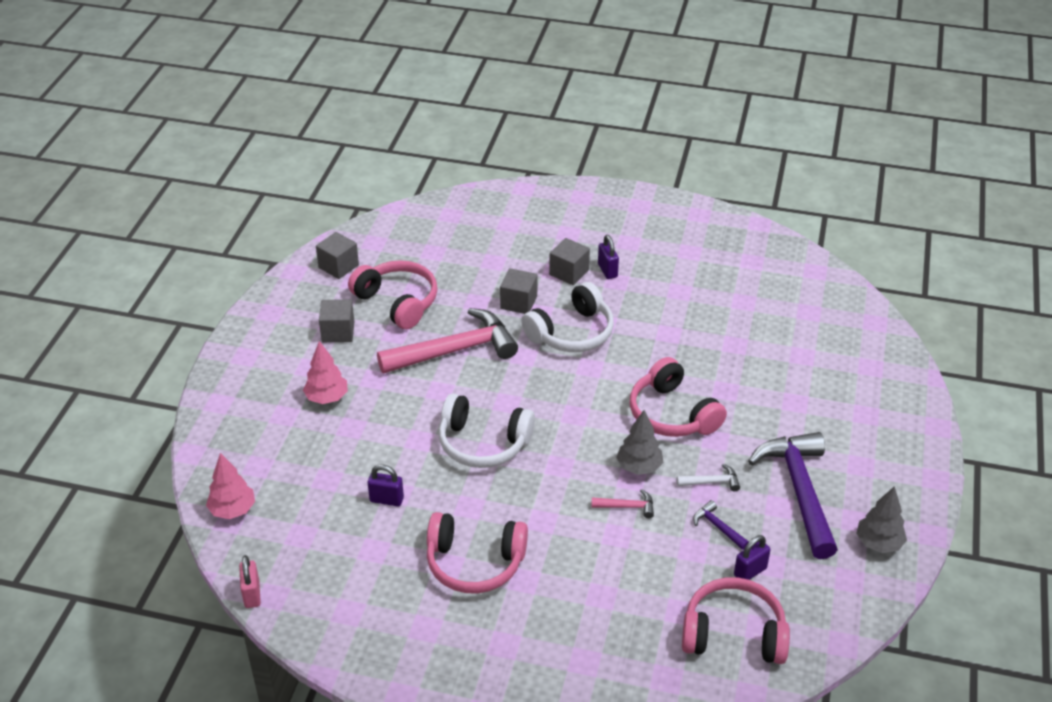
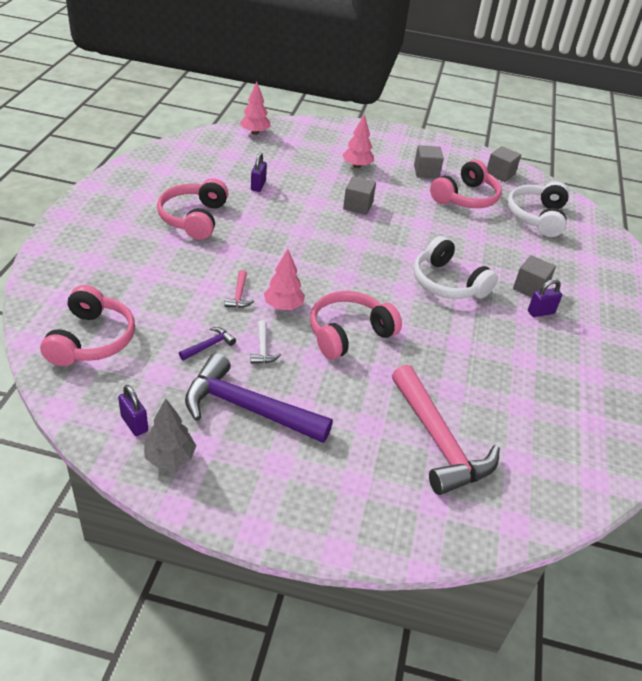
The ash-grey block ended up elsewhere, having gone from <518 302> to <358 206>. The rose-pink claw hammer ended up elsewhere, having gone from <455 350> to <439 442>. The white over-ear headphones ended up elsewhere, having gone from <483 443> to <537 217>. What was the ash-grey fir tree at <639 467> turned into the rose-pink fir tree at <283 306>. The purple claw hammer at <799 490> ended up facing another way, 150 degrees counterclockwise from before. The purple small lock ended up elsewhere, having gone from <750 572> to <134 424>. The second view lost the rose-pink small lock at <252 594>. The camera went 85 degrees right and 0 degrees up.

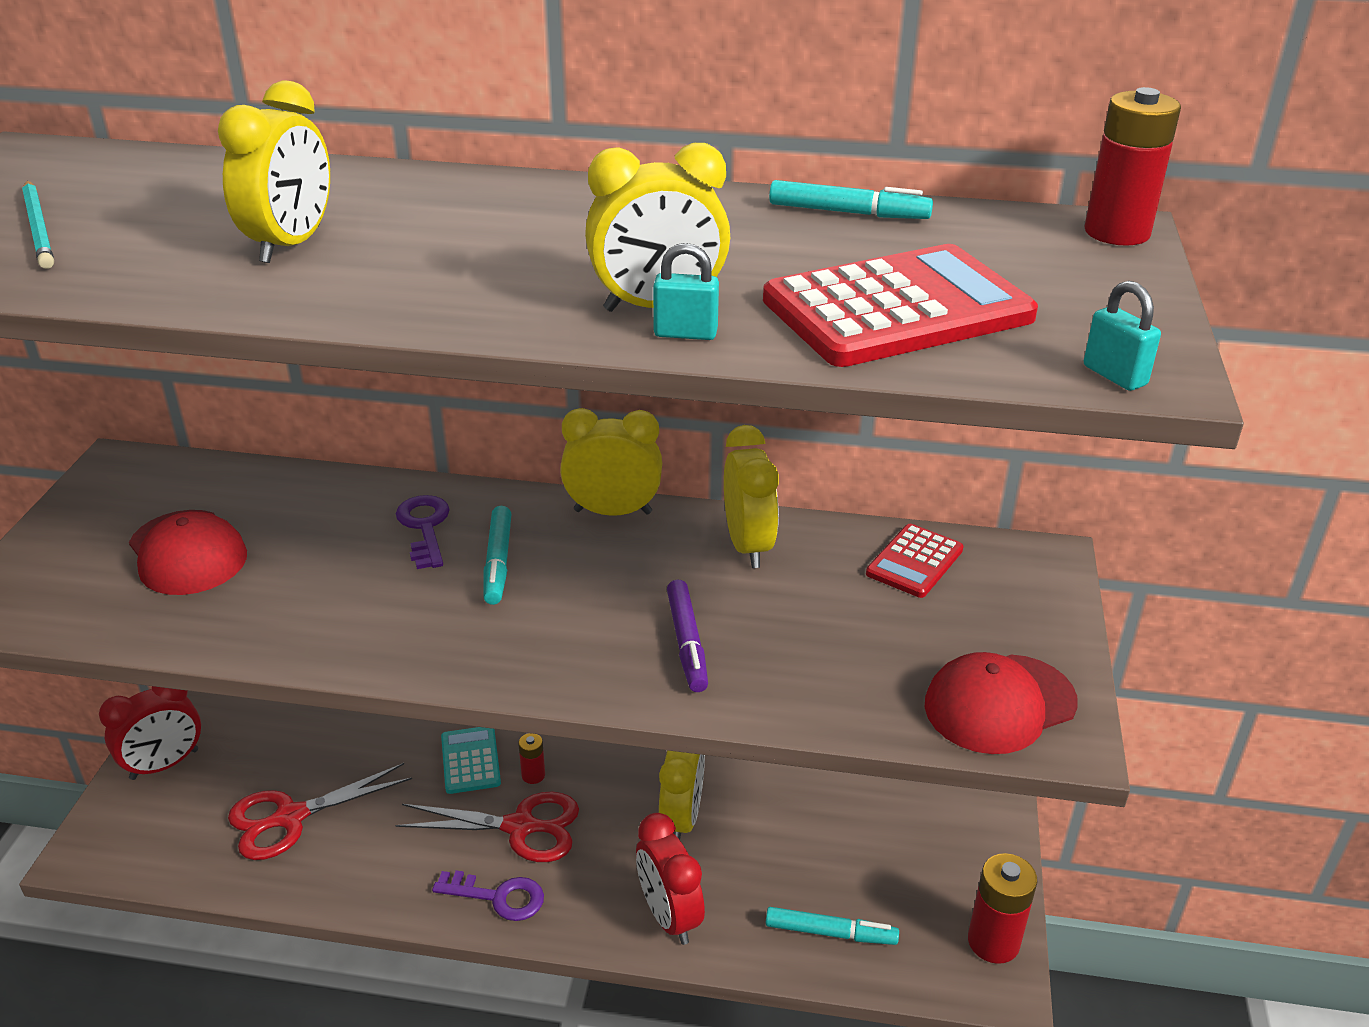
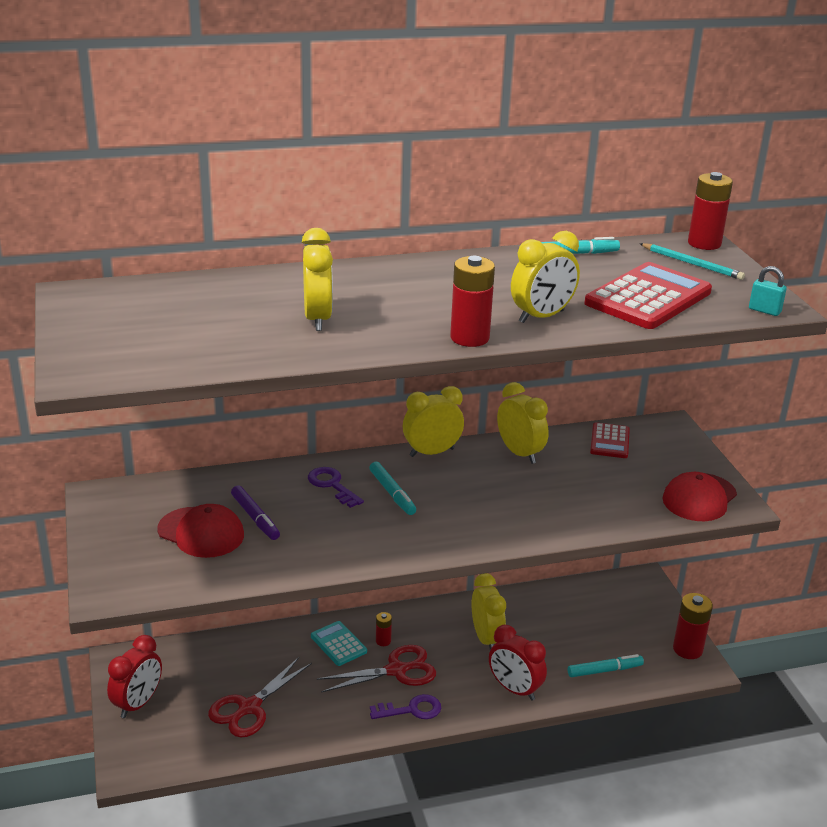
The aqua pencil ended up elsewhere, having gone from <39 228> to <692 264>. The second view lost the aqua small lock at <685 333>. The purple felt pen ended up elsewhere, having gone from <687 643> to <255 518>. The second view gained the red power cell at <469 338>. The camera went 25 degrees left and 5 degrees down.

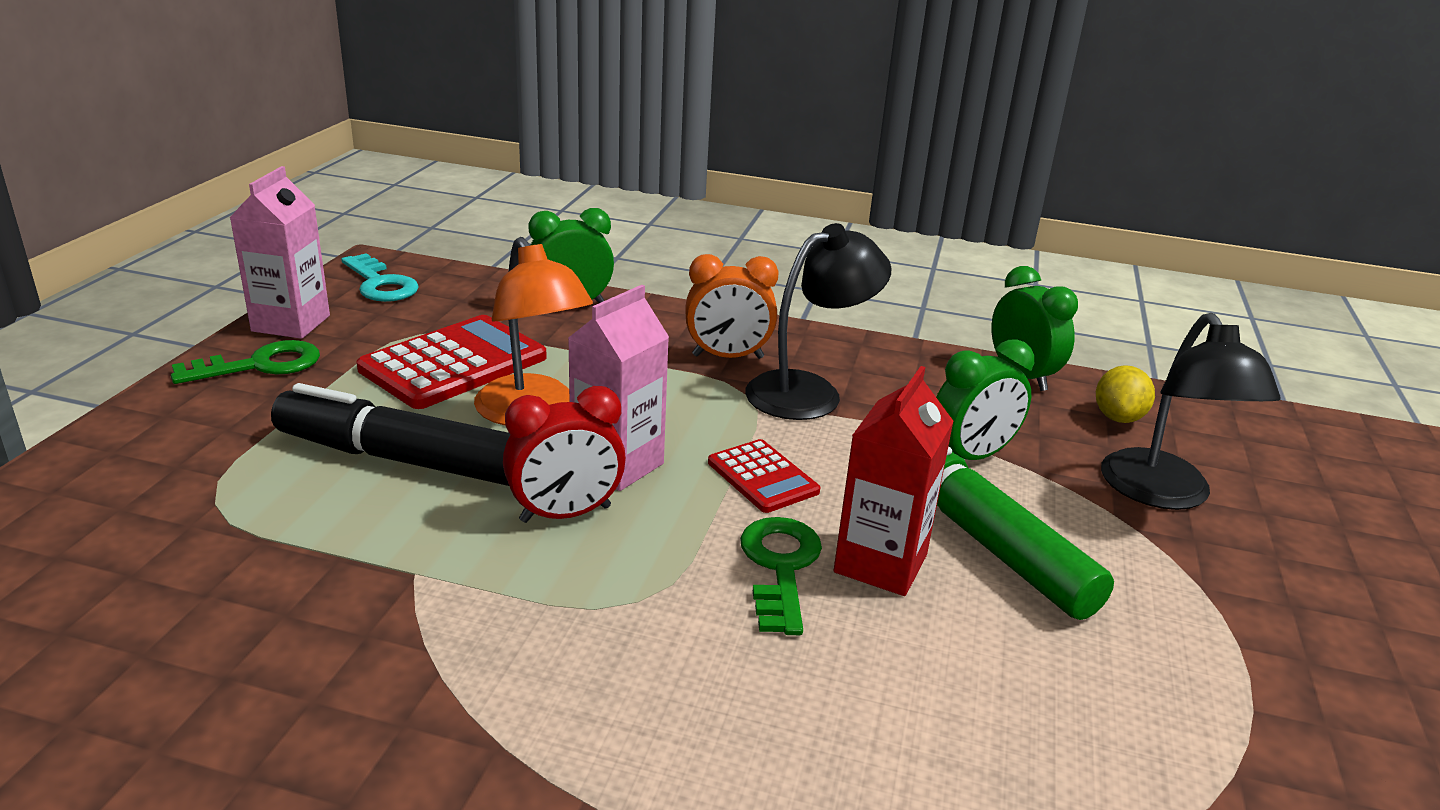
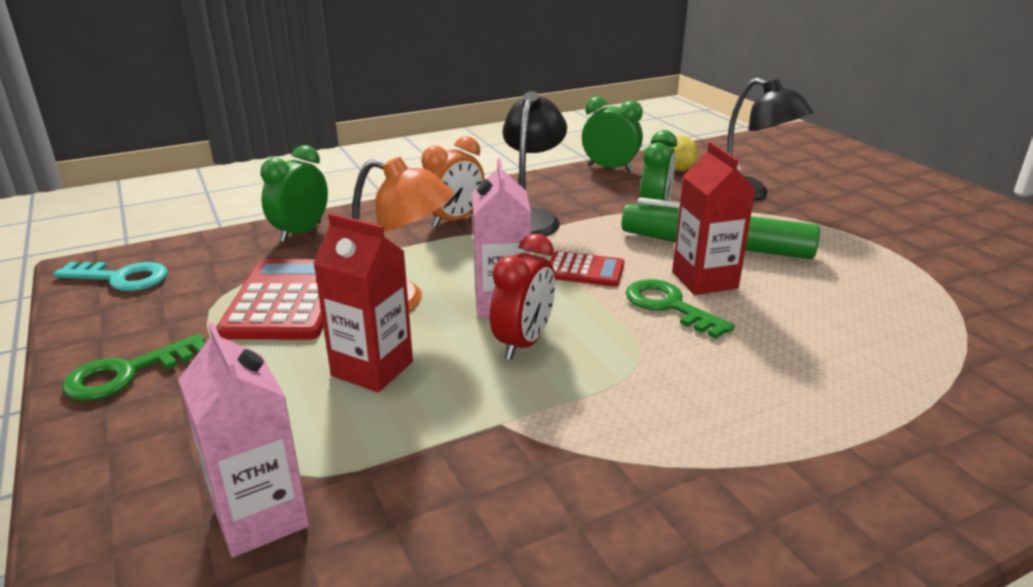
The rose-pink milk carton ended up elsewhere, having gone from <291 323> to <261 517>. The emerald door key at <260 365> ended up facing another way, 150 degrees counterclockwise from before. Where the black felt pen stood at <409 461>, the red milk carton came to stand at <372 369>. The camera went 40 degrees left and 0 degrees up.

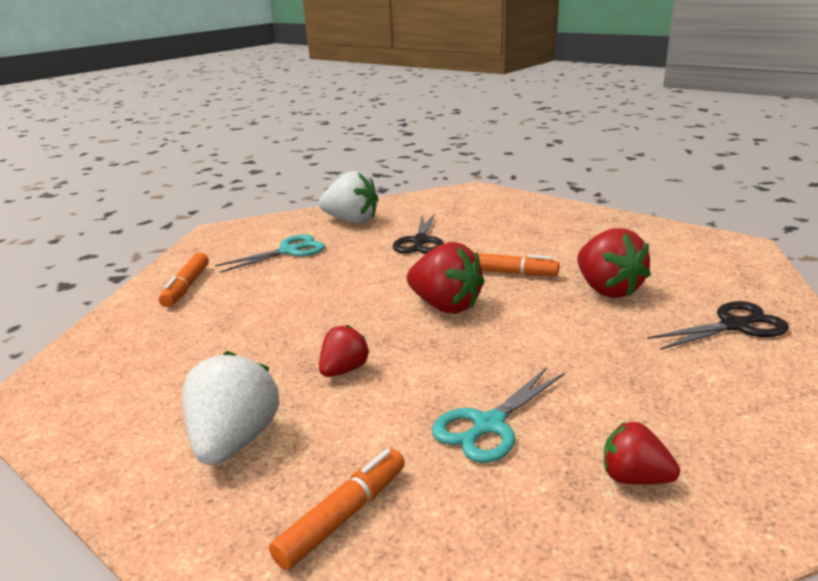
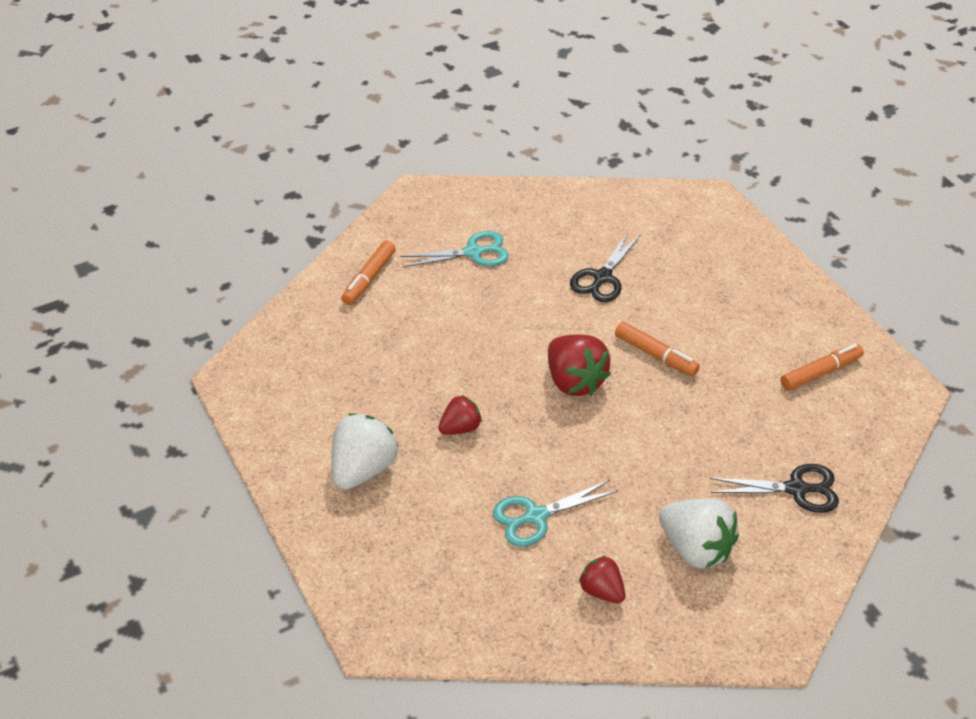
The white strawberry ended up elsewhere, having gone from <351 221> to <695 548>. The second view lost the red strawberry at <607 290>. The bright orange felt pen ended up elsewhere, having gone from <343 516> to <820 372>. The camera went 20 degrees right and 20 degrees up.

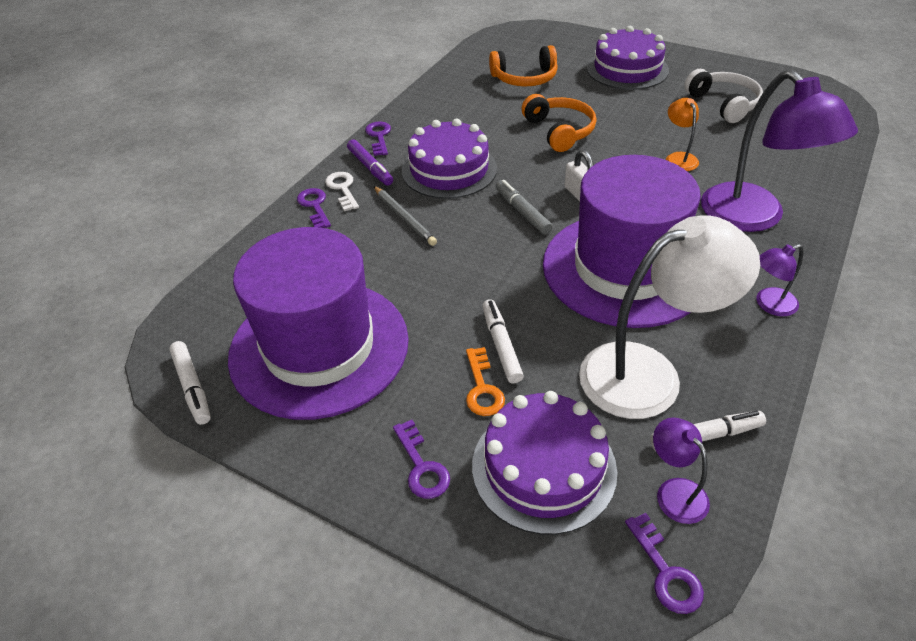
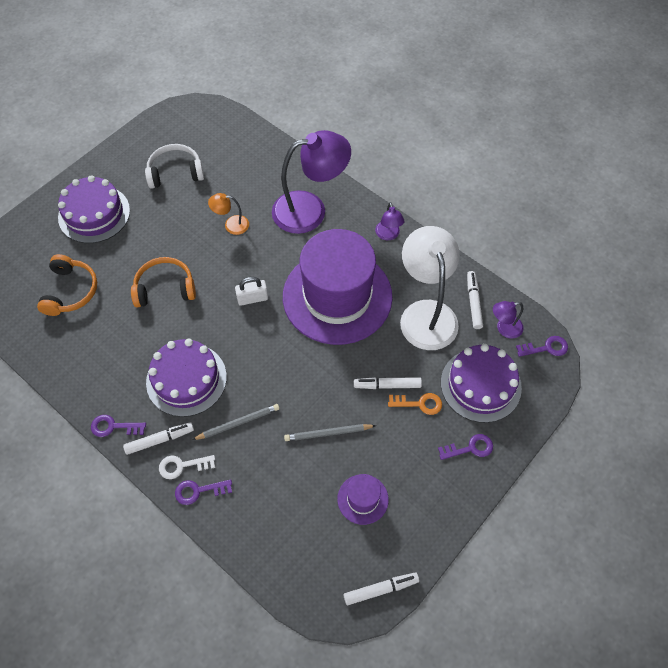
What was the purple felt pen at <370 168> turned into the white felt pen at <160 440>. The second view lost the ash-grey felt pen at <522 212>. The size of the purple hat at <319 347> changed by a factor of 0.41. The second view gained the ash-grey pencil at <328 433>. The camera went 80 degrees left and 15 degrees up.

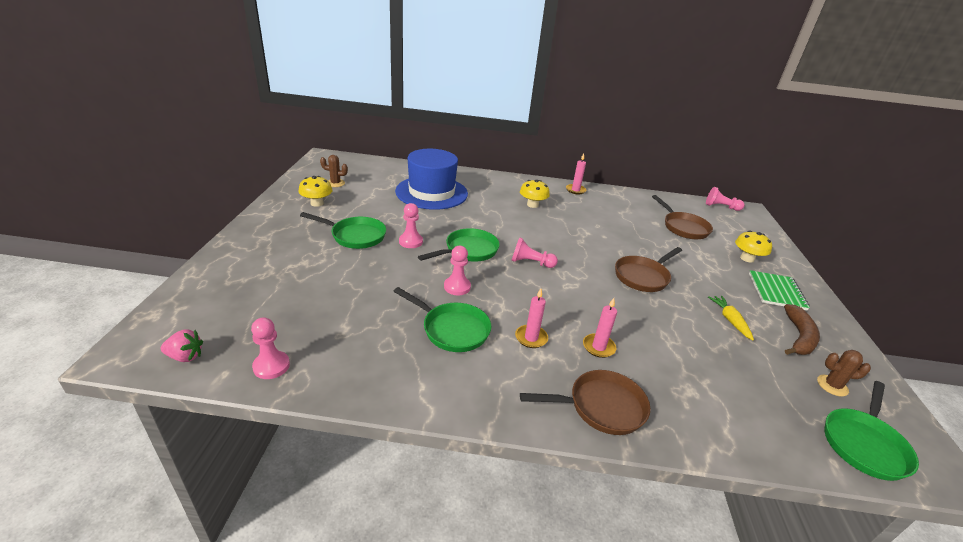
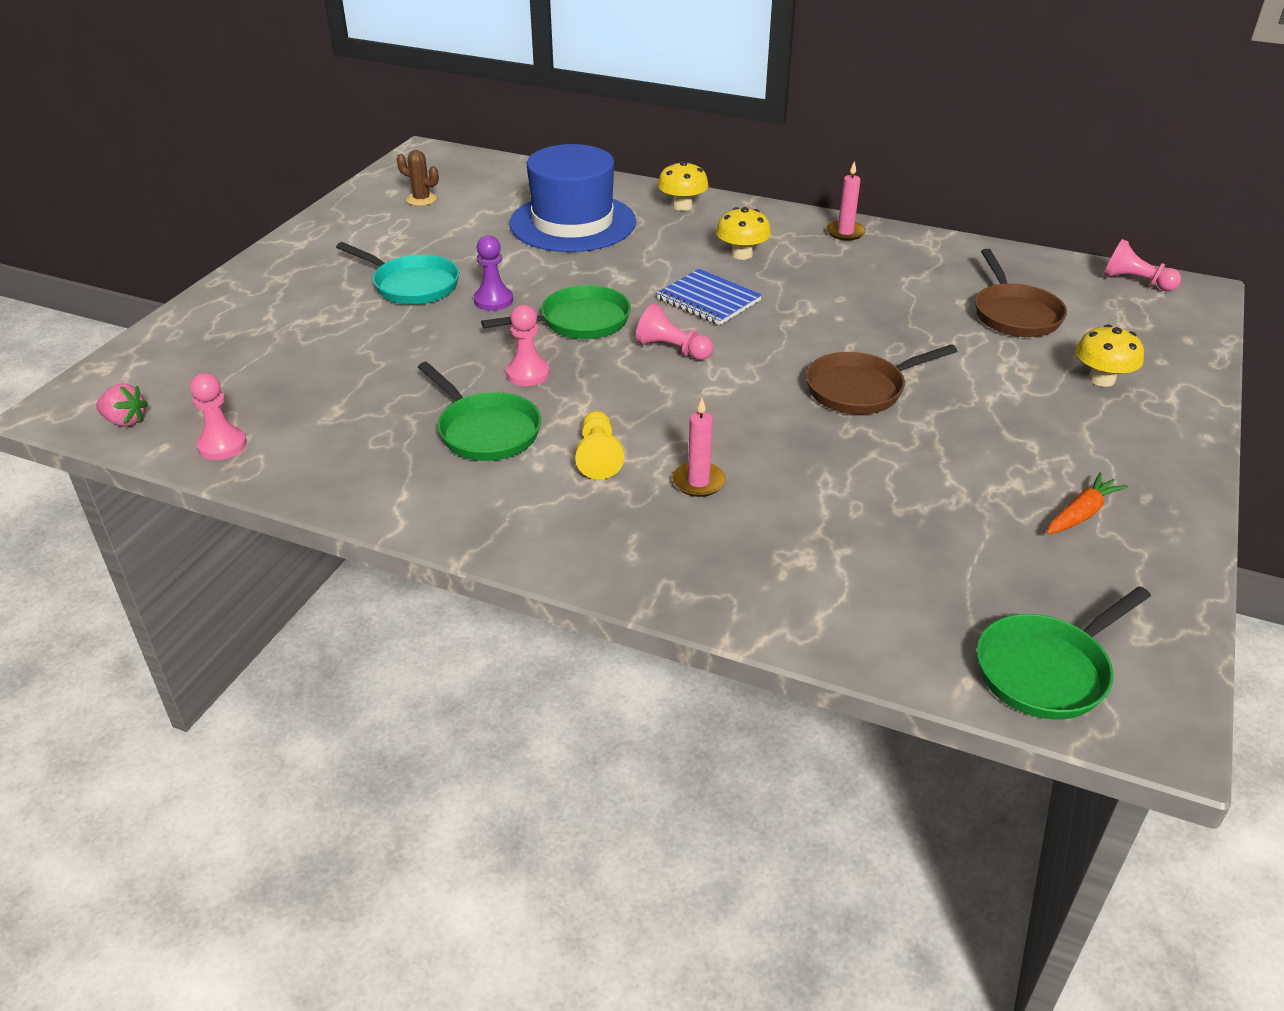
The bright yellow toadstool ended up elsewhere, having gone from <317 203> to <682 206>. What was the rose-pink chess pawn at <411 241> turned into the purple chess pawn at <493 300>. What was the emerald pan at <355 236> turned into the aqua pan at <412 285>. The second view lost the emerald notepad at <776 291>. Where the rose-pink pillar candle stood at <531 338>, the bright yellow chess pawn came to stand at <598 456>. The second view lost the bright yellow carrot at <730 320>. Where the dark brown banana fruit stood at <799 337>, the bright orange carrot came to stand at <1081 514>. The second view lost the dark brown prickly plant at <832 385>. The second view lost the dark brown pan at <601 407>. The second view gained the royal blue notepad at <708 300>. The camera went 20 degrees right and 5 degrees up.

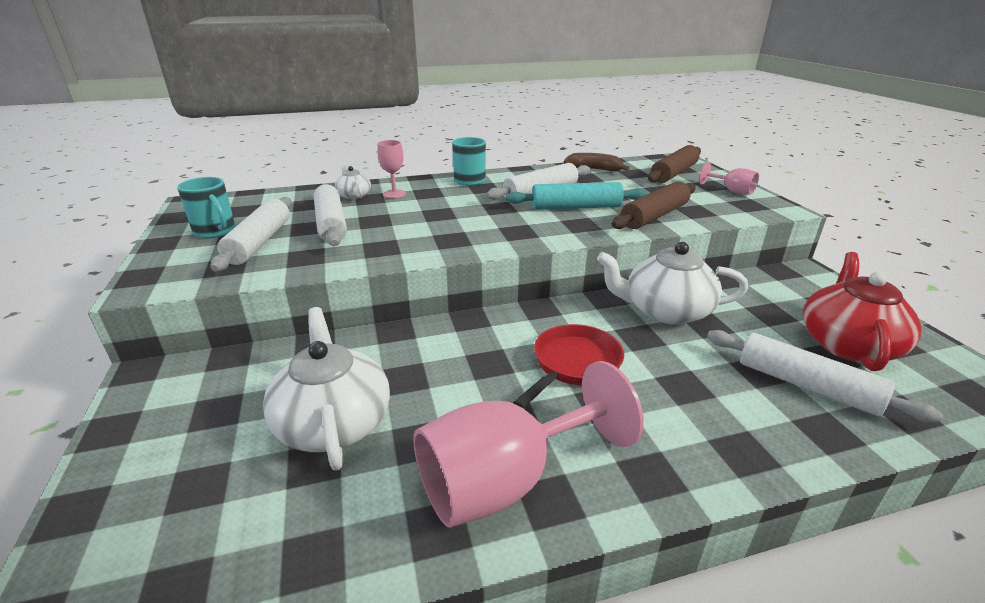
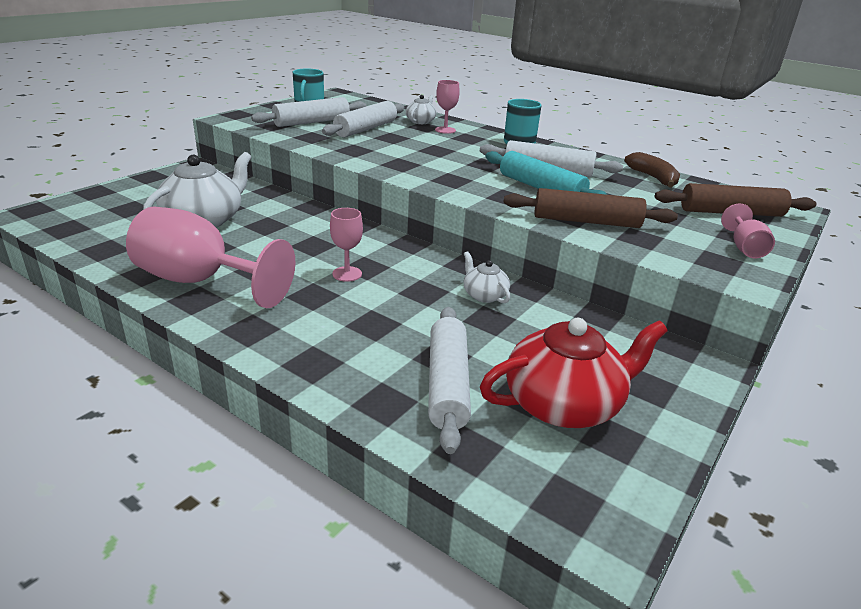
The size of the white teapot at <665 310> changed by a factor of 0.50. Where the red pan stood at <573 365>, the rose-pink wine glass came to stand at <347 274>. The camera went 50 degrees right and 0 degrees up.

